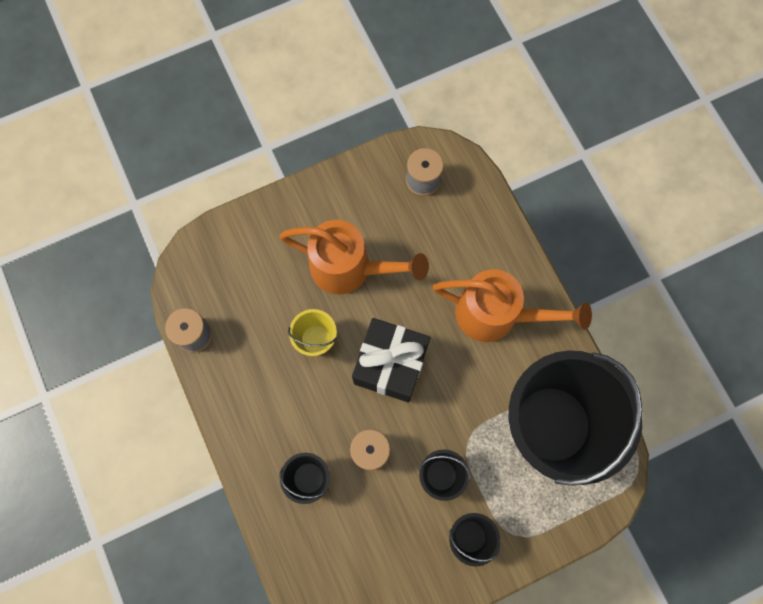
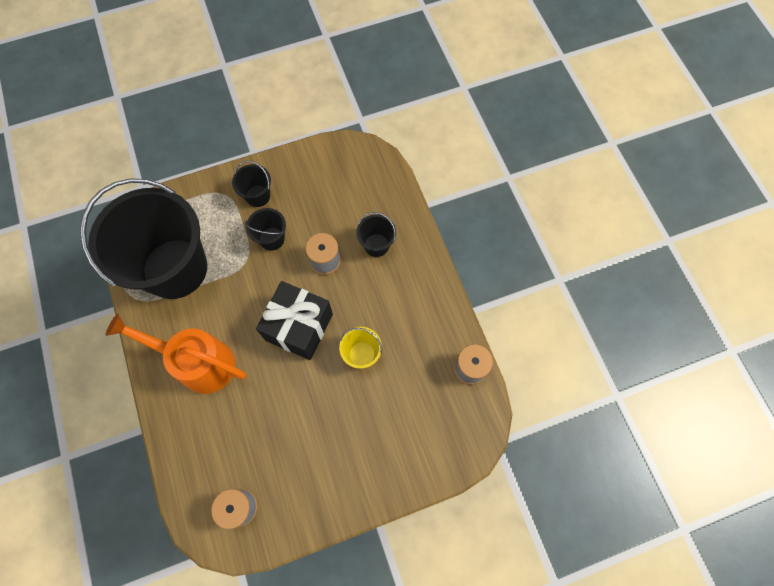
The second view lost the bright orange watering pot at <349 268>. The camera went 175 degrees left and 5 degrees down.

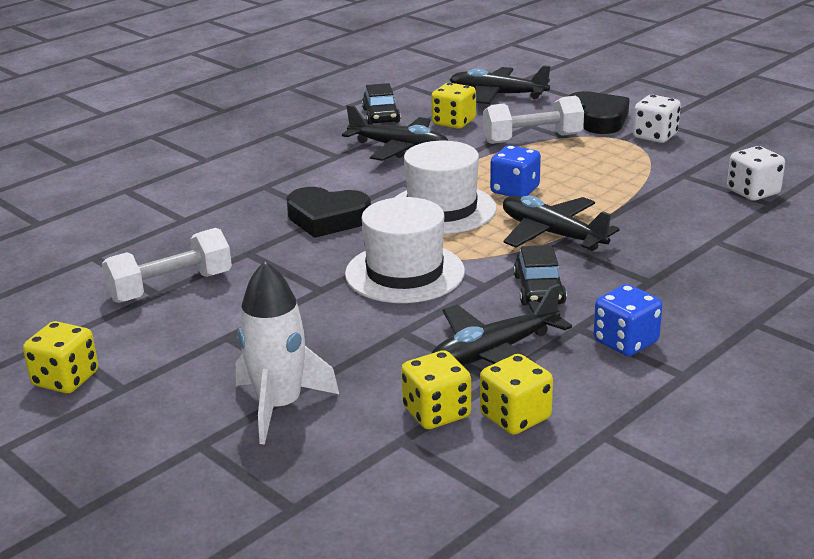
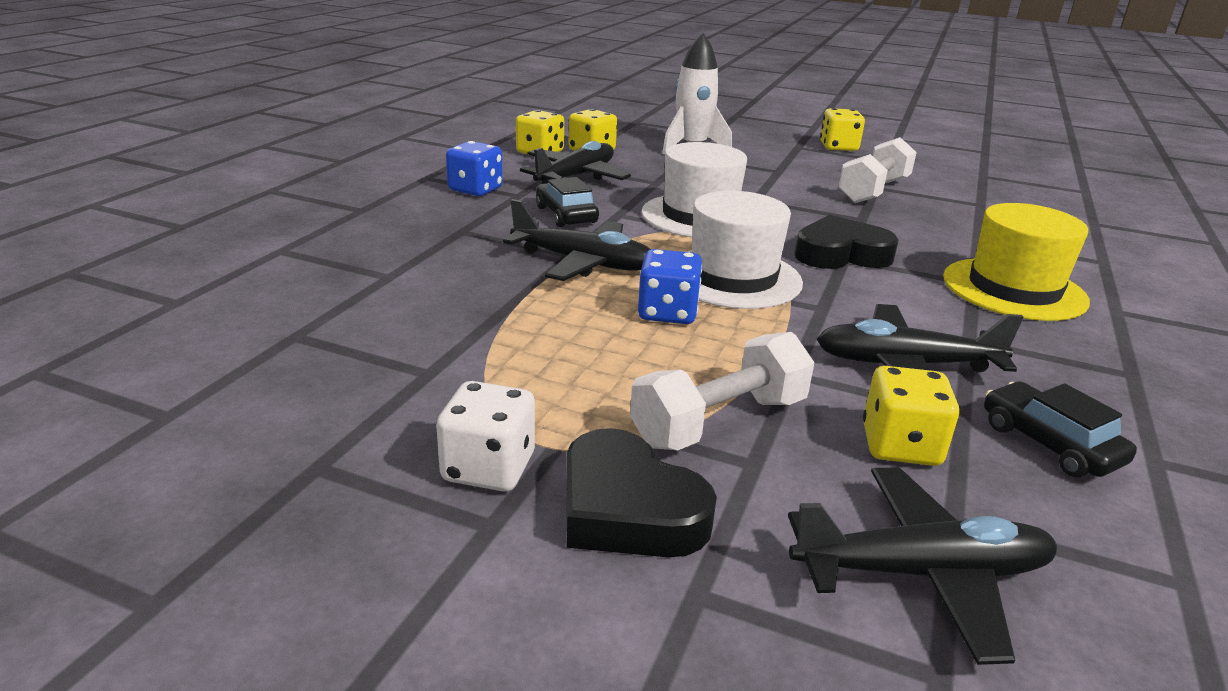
The second view lost the white die at <753 192>. The second view gained the bright yellow hat at <1014 289>. The camera went 155 degrees right and 0 degrees up.

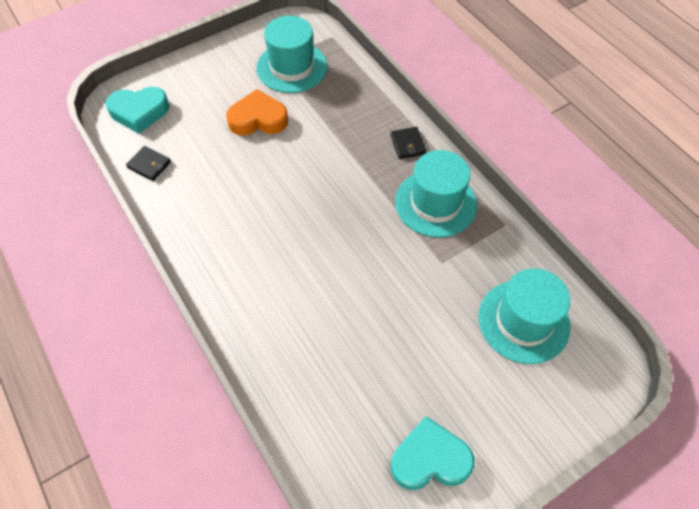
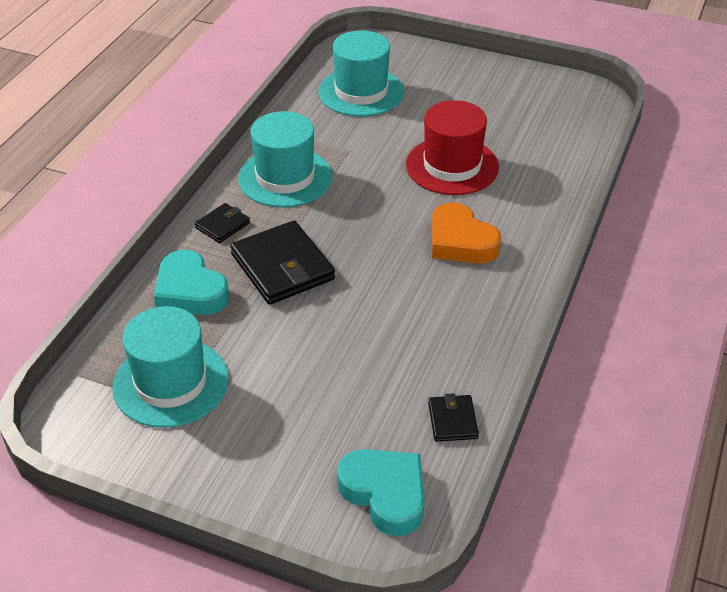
The bright orange heart ended up elsewhere, having gone from <258 119> to <460 241>. The aqua heart ended up elsewhere, having gone from <430 459> to <190 291>. The second view gained the red hat at <452 166>. The second view gained the black wallet at <282 267>. The camera went 125 degrees left and 15 degrees down.

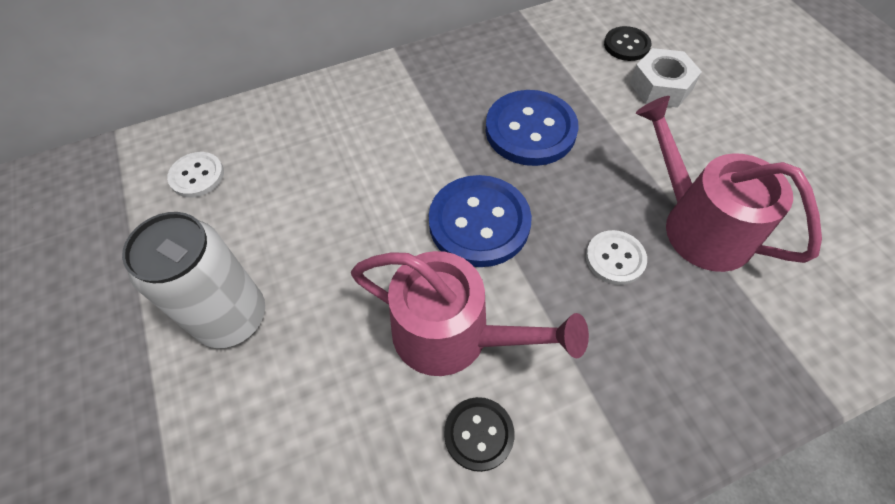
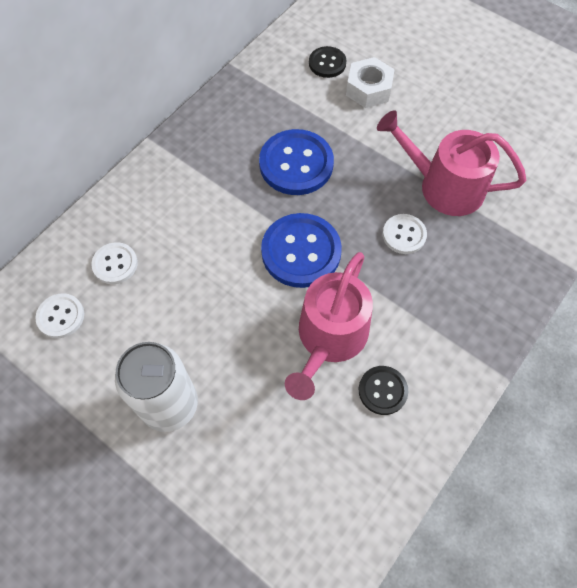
The rose-pink watering pot at <452 334> ended up facing another way, 120 degrees clockwise from before. The second view gained the white sewing button at <115 264>. The camera went 30 degrees left and 5 degrees up.

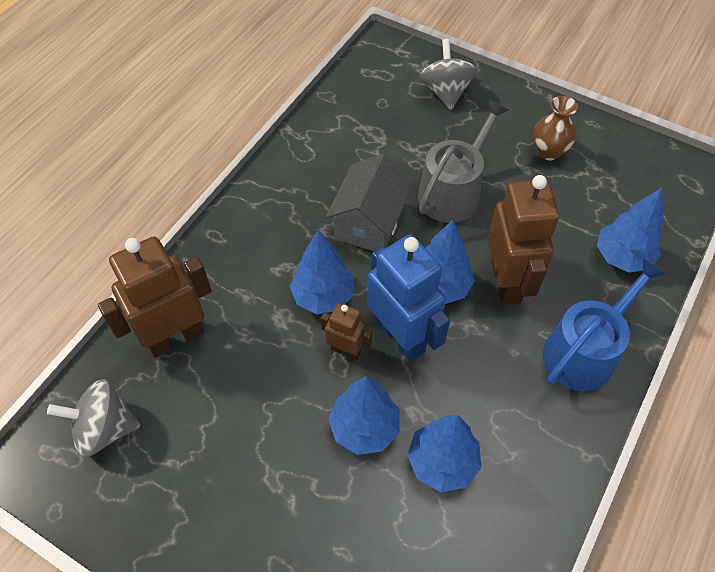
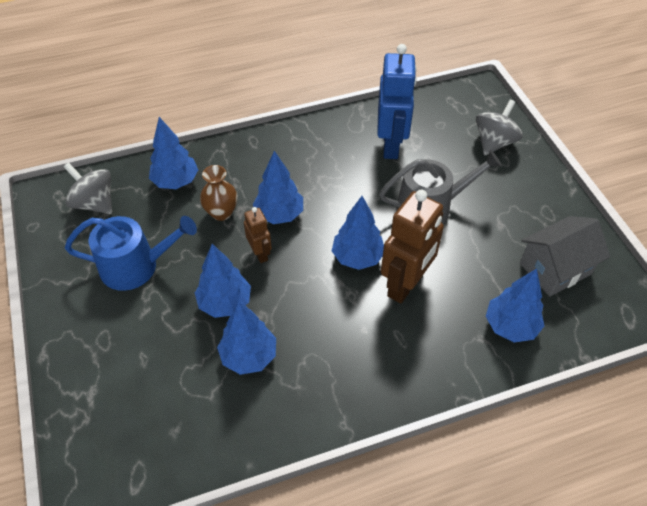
The dark brown flower vase ended up elsewhere, having gone from <548 151> to <221 212>. The ash-grey toy house ended up elsewhere, having gone from <369 223> to <555 269>. The royal blue robot figure ended up elsewhere, having gone from <401 337> to <391 145>. Where the dark brown robot figure stood at <176 337>, the royal blue fir tree came to stand at <176 182>. The royal blue watering pot ended up elsewhere, having gone from <584 351> to <136 266>. The camera went 40 degrees right and 5 degrees down.

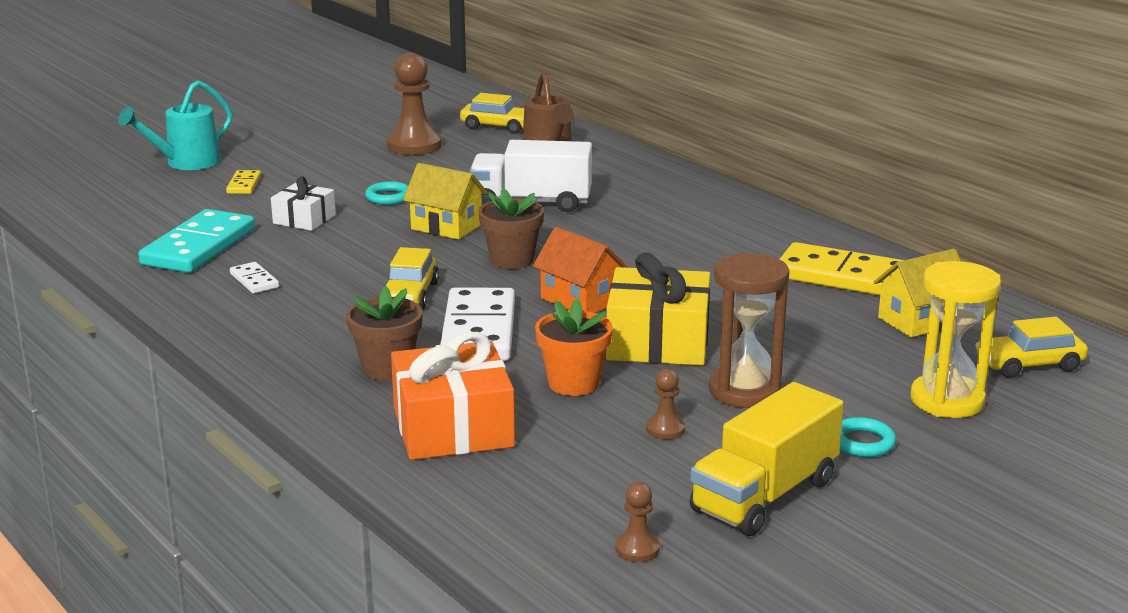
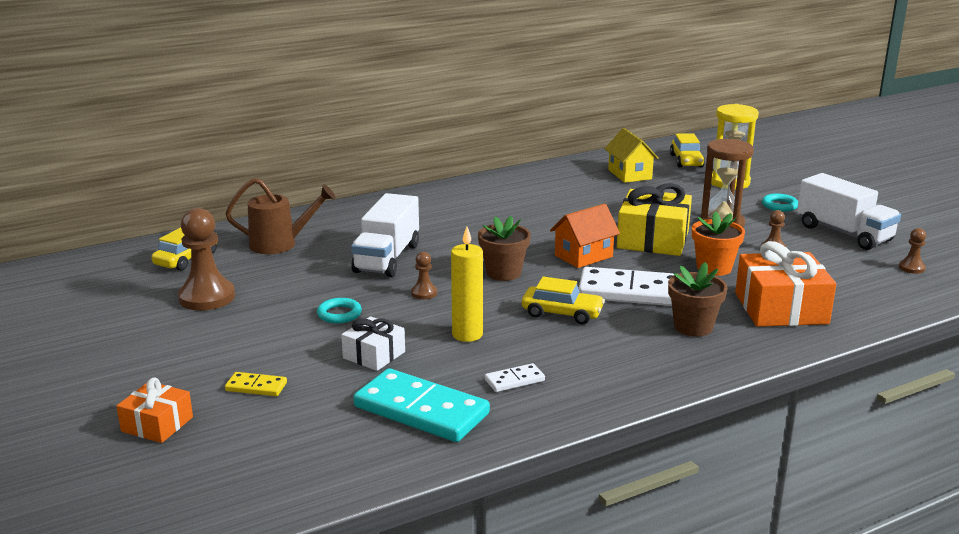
Where the aqua watering pot stood at <185 163>, the bright orange present came to stand at <157 424>. Where the bright yellow toy house stood at <446 227>, the dark brown chess pawn came to stand at <424 293>. The second view lost the bright yellow domino tile at <843 277>. What was the bright yellow lorry at <764 496> turned into the white lorry at <844 233>. The second view gained the bright yellow pillar candle at <467 334>. The camera went 80 degrees left and 0 degrees up.

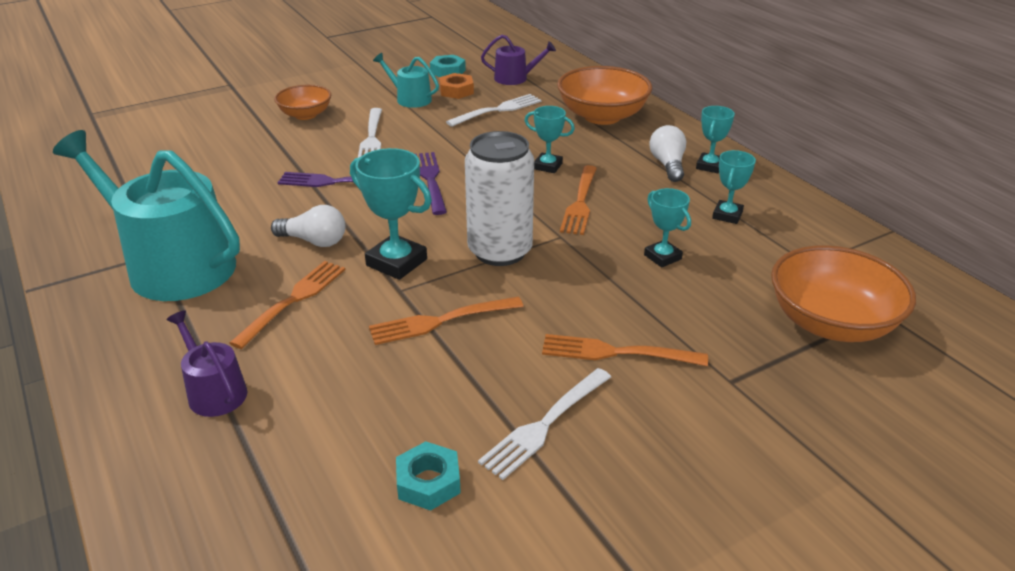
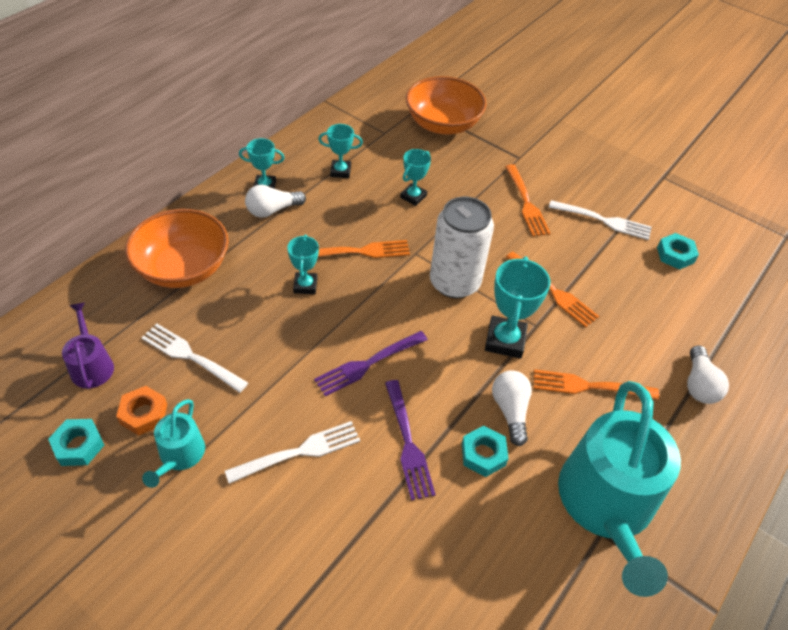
The second view lost the bright orange serving bowl at <305 115>. Where the purple watering pot stood at <214 391>, the white bulb came to stand at <699 384>. The second view gained the aqua hexagon nut at <483 454>. The camera went 115 degrees left and 15 degrees up.

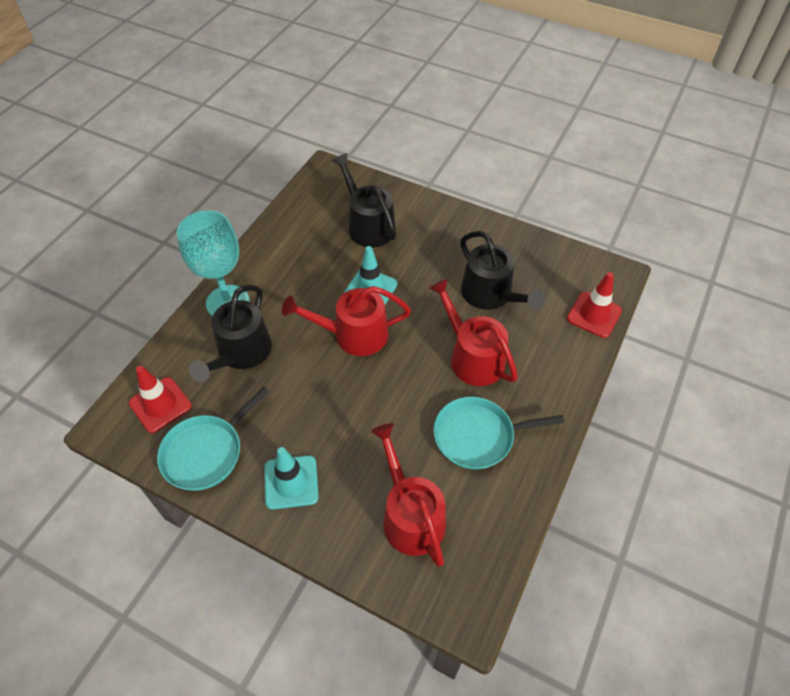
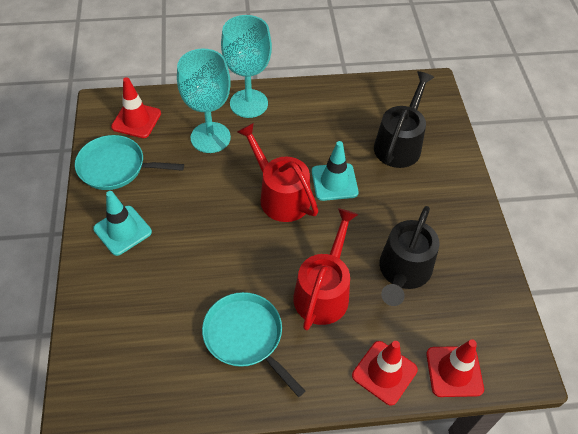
Where the black watering pot stood at <241 353>, the aqua wine glass came to stand at <210 137>. The second view lost the red watering pot at <410 515>. The second view gained the red road cone at <384 372>. The camera went 55 degrees right and 0 degrees up.

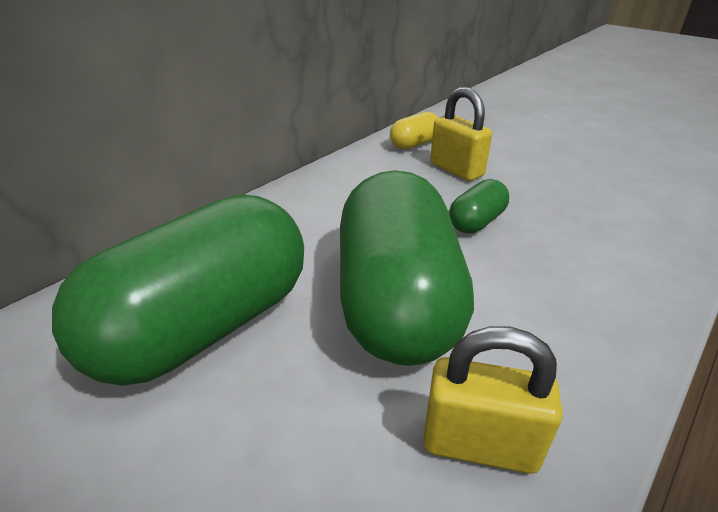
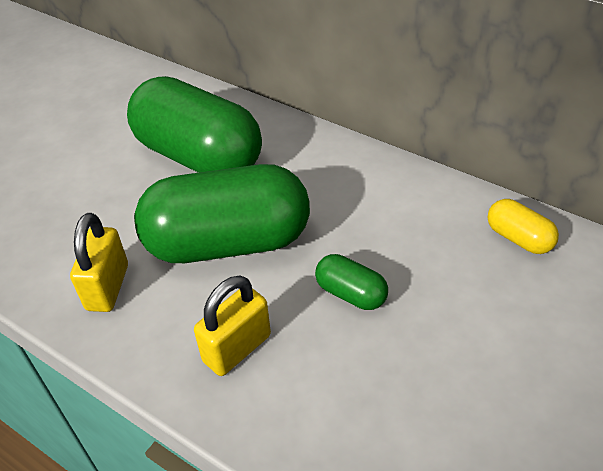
The bright yellow small lock ended up elsewhere, having gone from <456 169> to <237 348>. The camera went 85 degrees right and 10 degrees up.

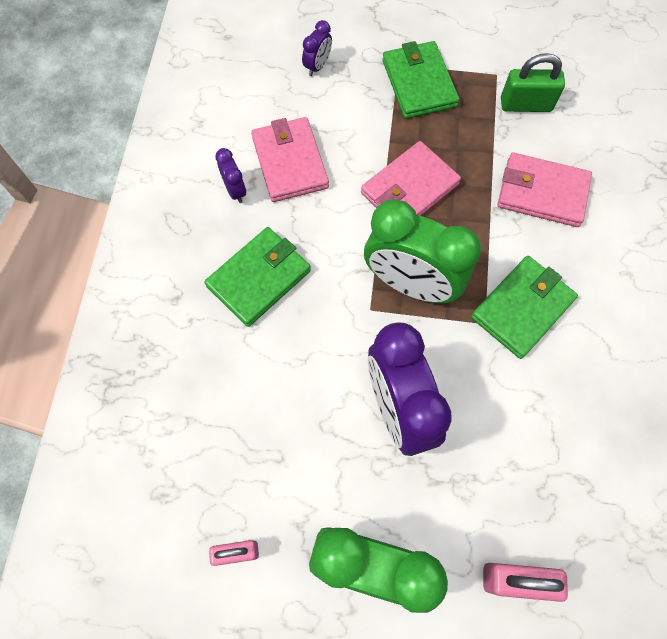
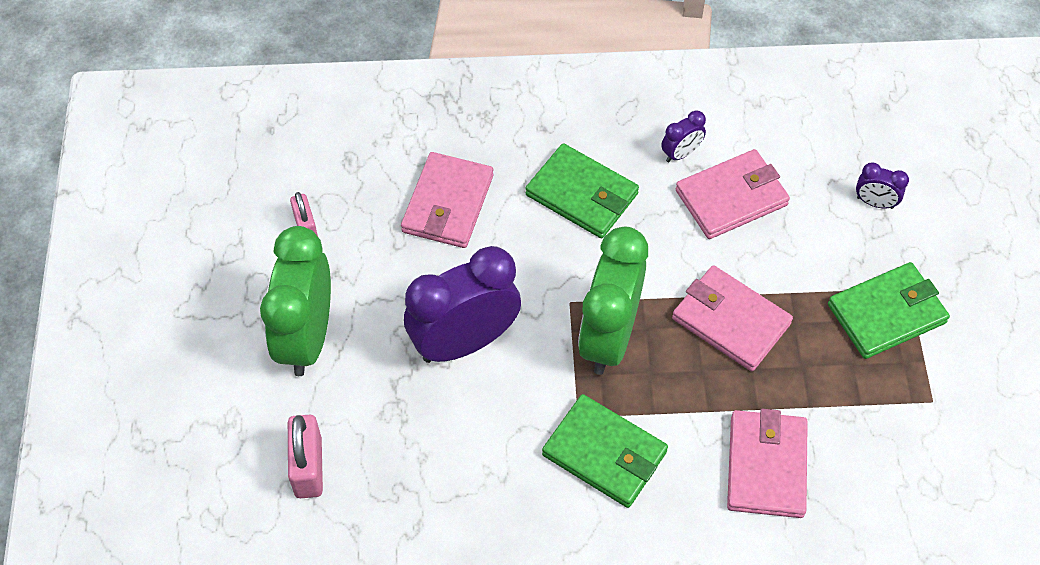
The second view lost the emerald small lock at <525 105>. The second view gained the rose-pink wallet at <447 204>. The camera went 80 degrees right and 10 degrees down.

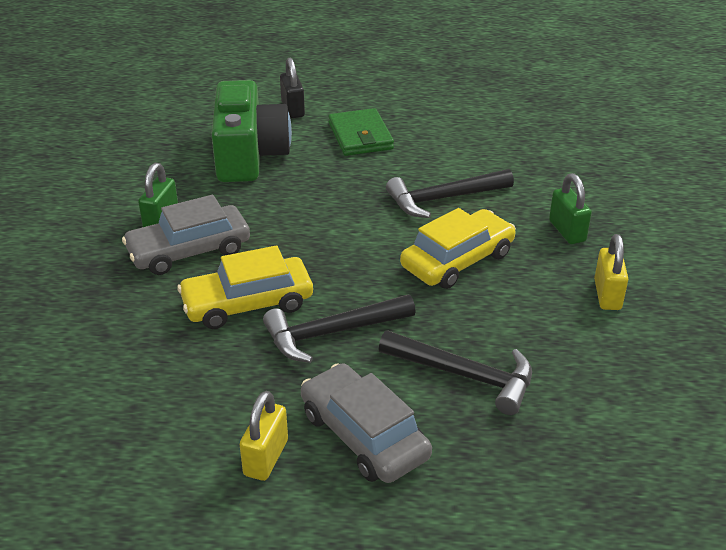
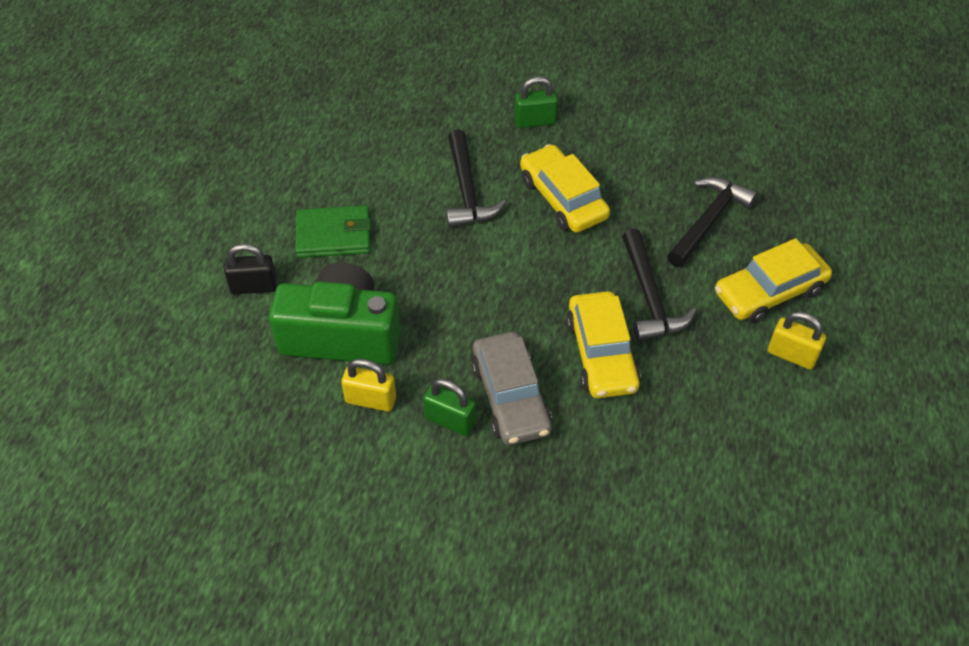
The bright yellow small lock ended up elsewhere, having gone from <607 295> to <370 400>. What was the ash-grey automobile at <364 435> turned into the bright yellow automobile at <769 291>. The camera went 80 degrees left and 15 degrees up.

